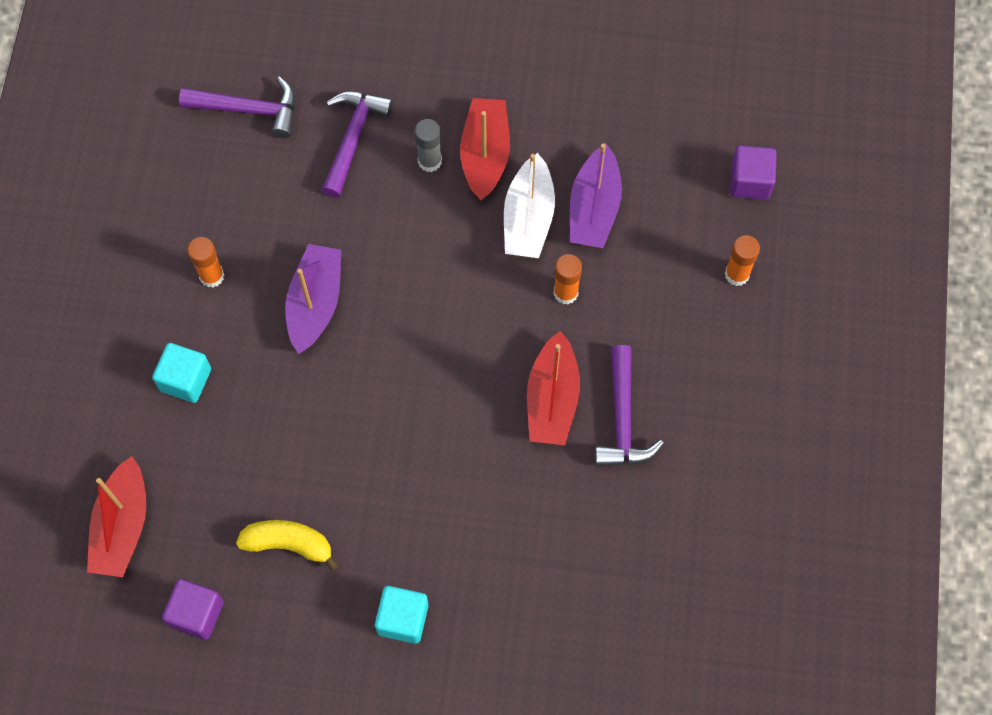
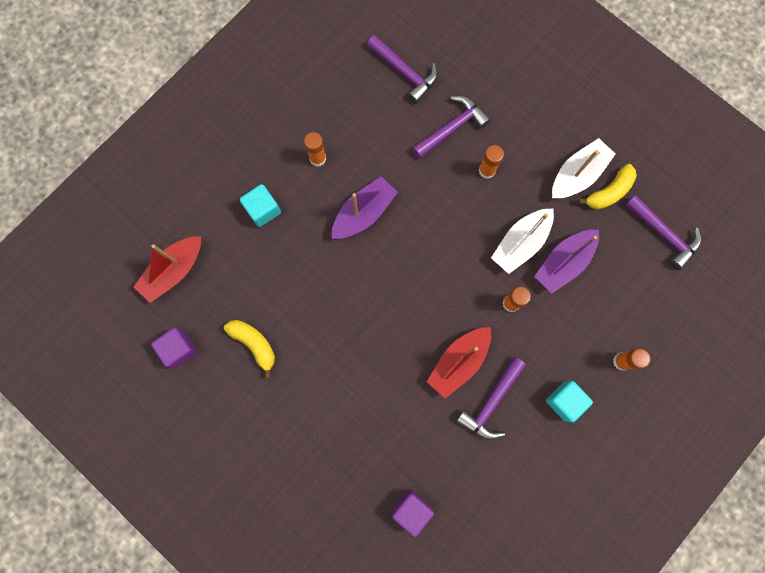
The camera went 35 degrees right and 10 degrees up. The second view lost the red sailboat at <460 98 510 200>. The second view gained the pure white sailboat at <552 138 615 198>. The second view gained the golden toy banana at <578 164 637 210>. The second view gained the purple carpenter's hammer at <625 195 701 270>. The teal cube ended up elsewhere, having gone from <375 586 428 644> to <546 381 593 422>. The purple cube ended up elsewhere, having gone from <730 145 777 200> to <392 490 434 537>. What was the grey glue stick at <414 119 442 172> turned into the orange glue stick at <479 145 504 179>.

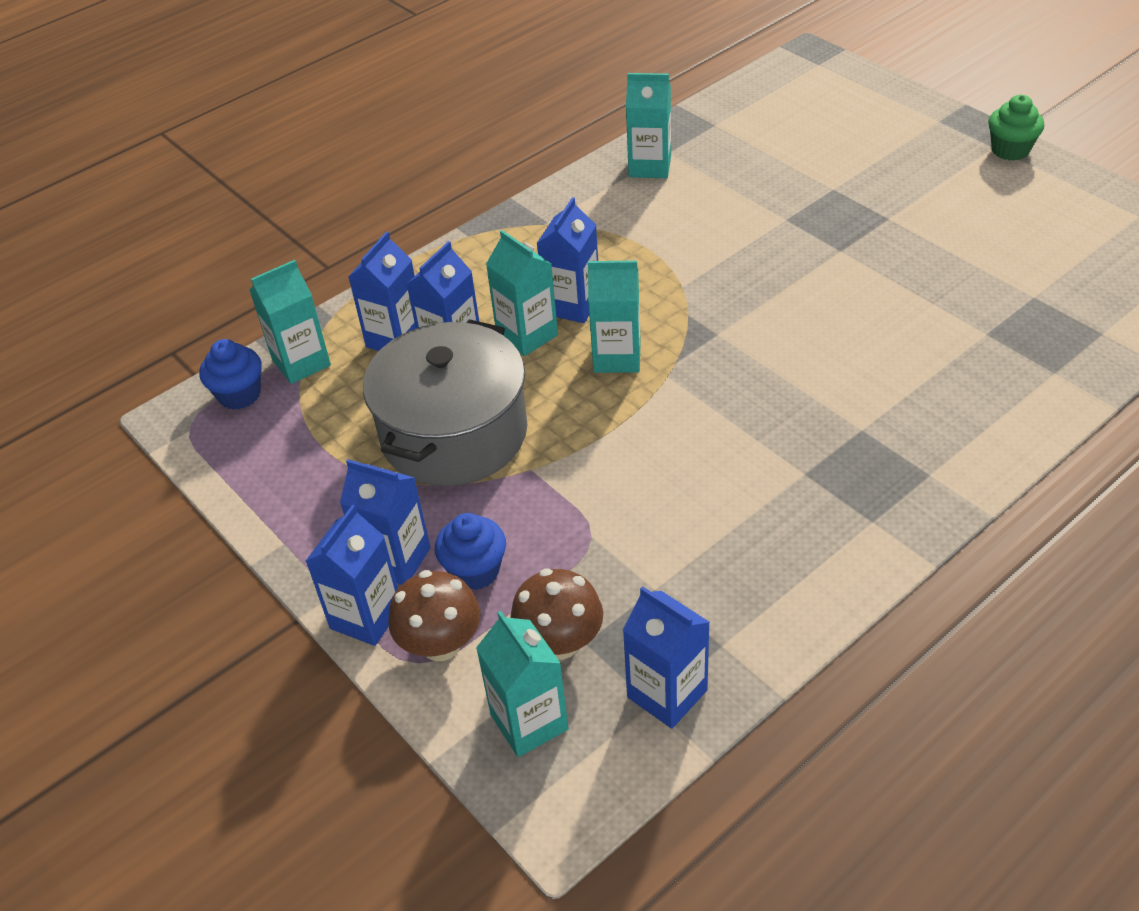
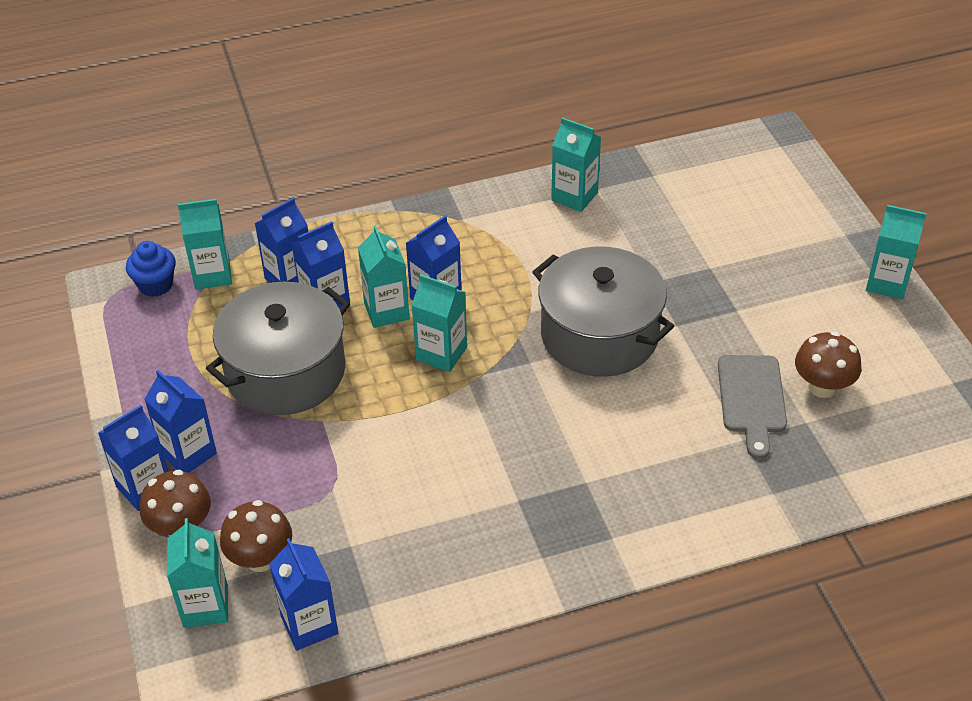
The camera went 20 degrees right and 0 degrees up. The second view lost the cobalt cupcake at <435 513 506 590>. The second view gained the grey pot at <532 246 674 377>. The second view gained the grey bread board at <718 355 787 459>. The second view gained the russet toadstool at <795 331 861 398>. Where the emerald cupcake stood at <988 95 1044 161>, the teal carton came to stand at <866 205 927 299>.

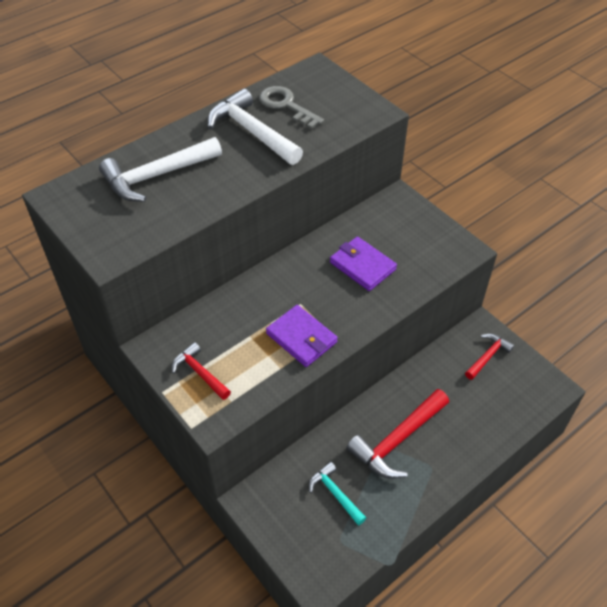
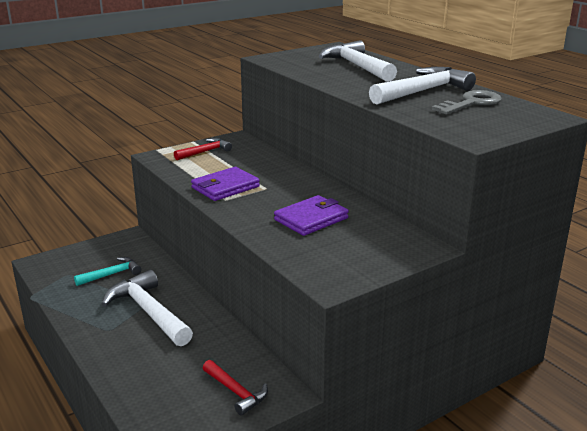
The camera went 95 degrees right and 25 degrees down. What was the red carpenter's hammer at <346 389 449 479> turned into the pure white carpenter's hammer at <101 270 193 346>.

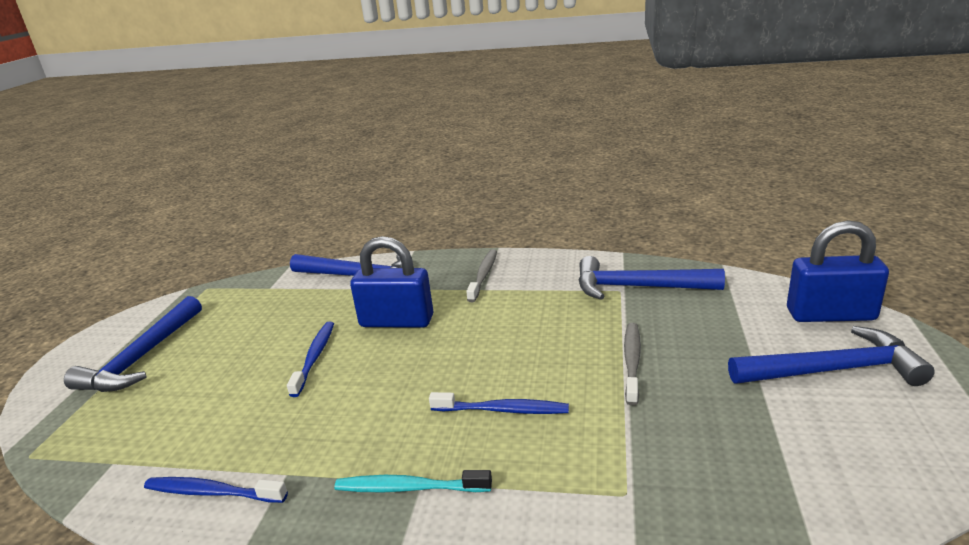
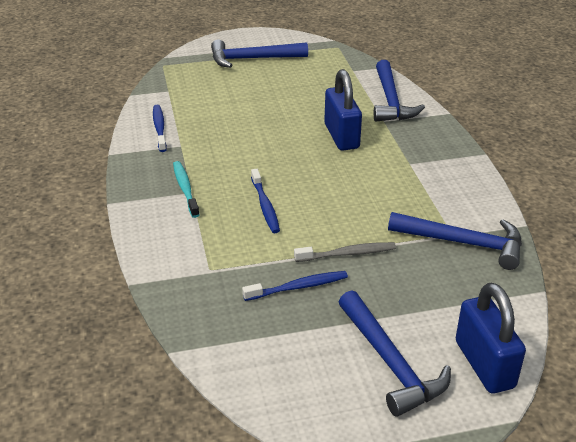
The camera went 65 degrees right and 10 degrees up. The second view lost the grey toothbrush at <466 249 497 302>. The cobalt toothbrush ended up elsewhere, having gone from <287 322 334 397> to <242 271 348 301>. The cobalt carpenter's hammer at <578 256 725 300> ended up facing another way, 120 degrees clockwise from before.

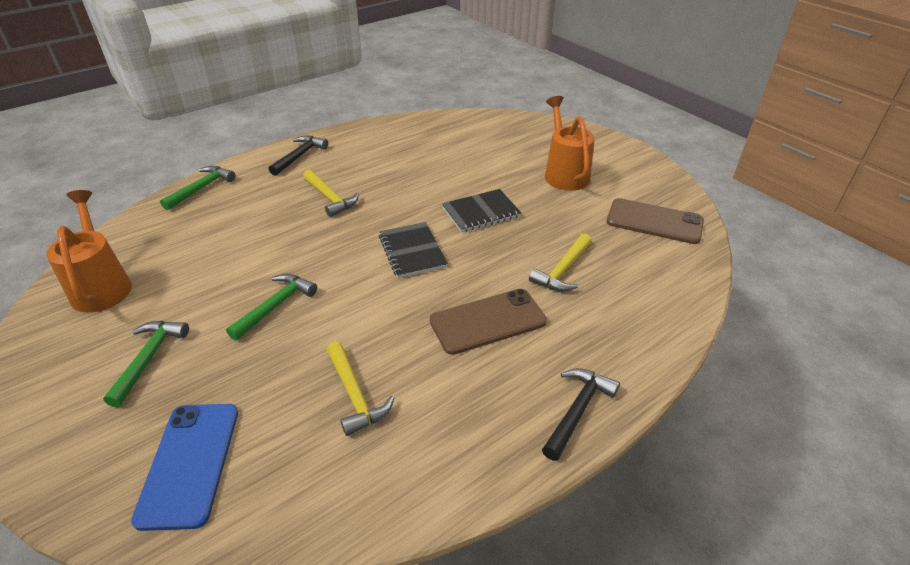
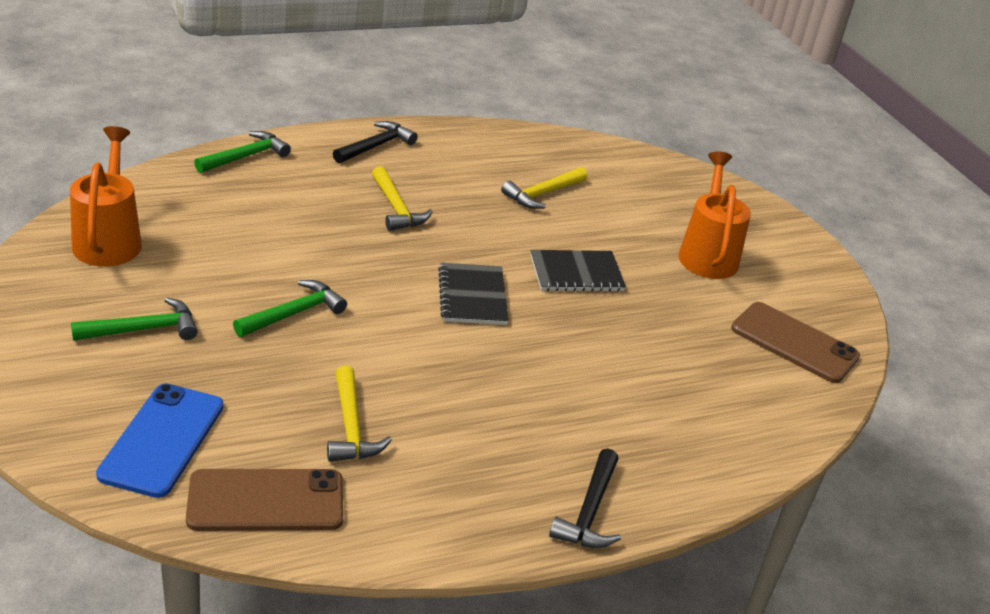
The camera went 10 degrees right and 5 degrees down. The russet phone ended up elsewhere, having gone from <430 289 547 355> to <186 469 343 531>. The golden carpenter's hammer ended up elsewhere, having gone from <529 233 592 292> to <501 167 587 209>. The emerald carpenter's hammer at <103 321 189 407> ended up facing another way, 45 degrees clockwise from before. The black carpenter's hammer at <542 368 620 461> ended up facing another way, 150 degrees clockwise from before.

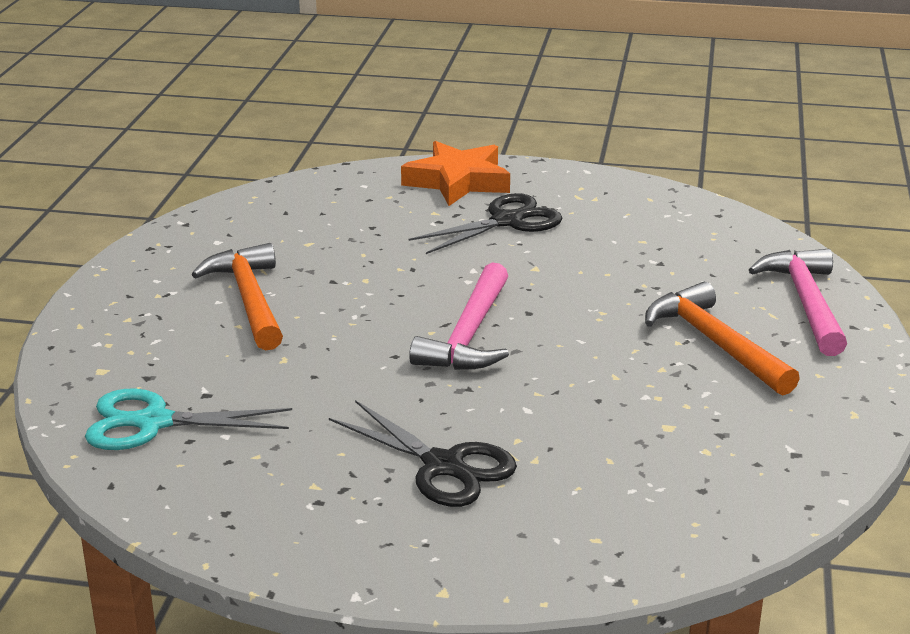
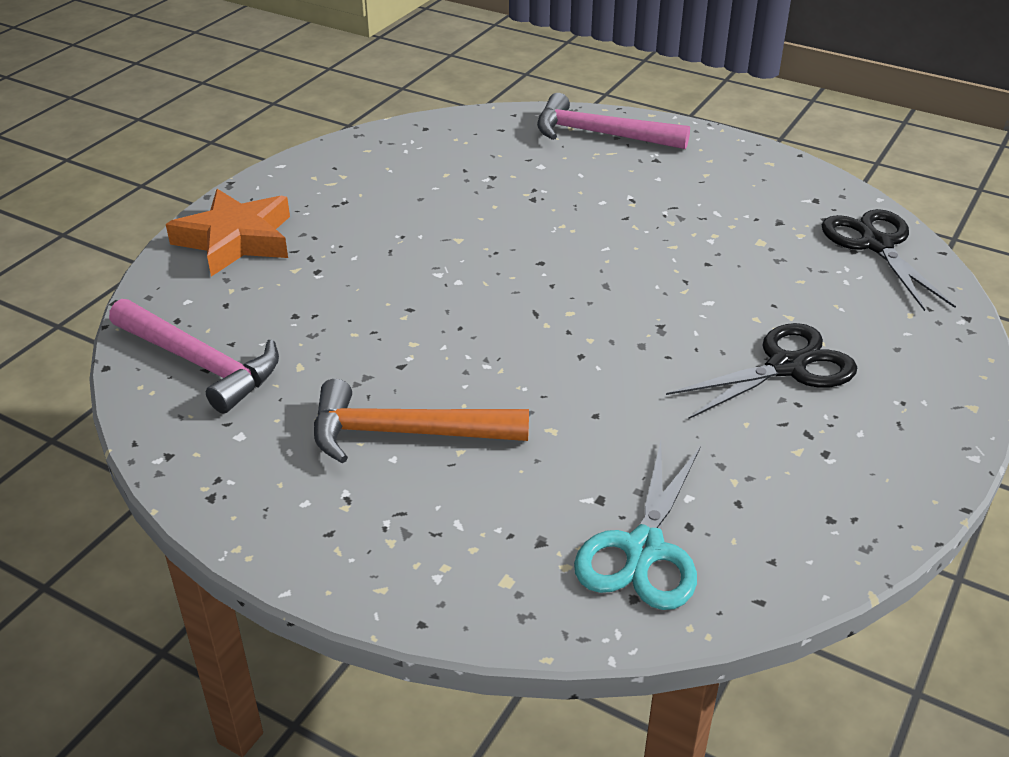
The camera went 70 degrees left and 10 degrees up. The second view lost the orange carpenter's hammer at <645 282 800 396>. The black pair of scissors ended up elsewhere, having gone from <409 193 562 254> to <822 209 956 311>. The rosy carpenter's hammer ended up elsewhere, having gone from <409 263 509 370> to <109 299 279 414>.

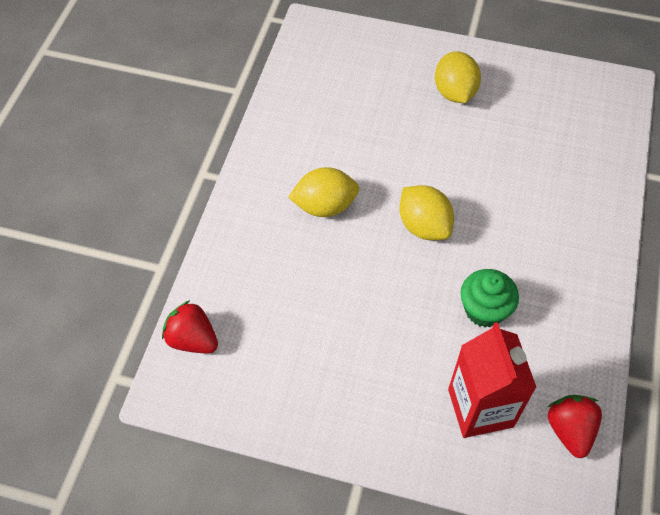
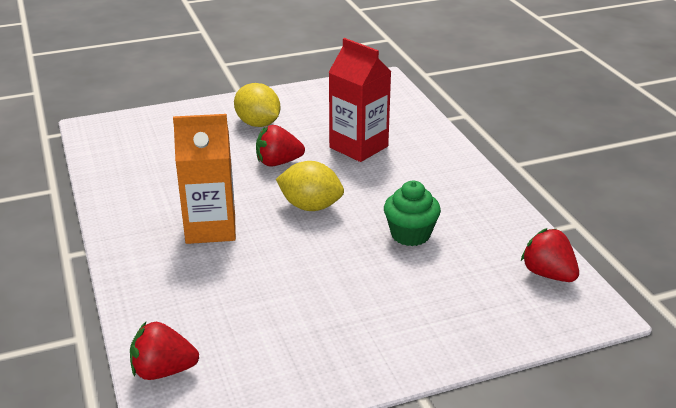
The camera went 35 degrees left and 25 degrees down. The second view gained the red strawberry at <256 125 305 167>. The red carton ended up elsewhere, having gone from <448 322 537 438> to <328 38 392 162>. Where the golden toy lemon stood at <288 167 359 217>, the orange carton came to stand at <173 114 236 244>.

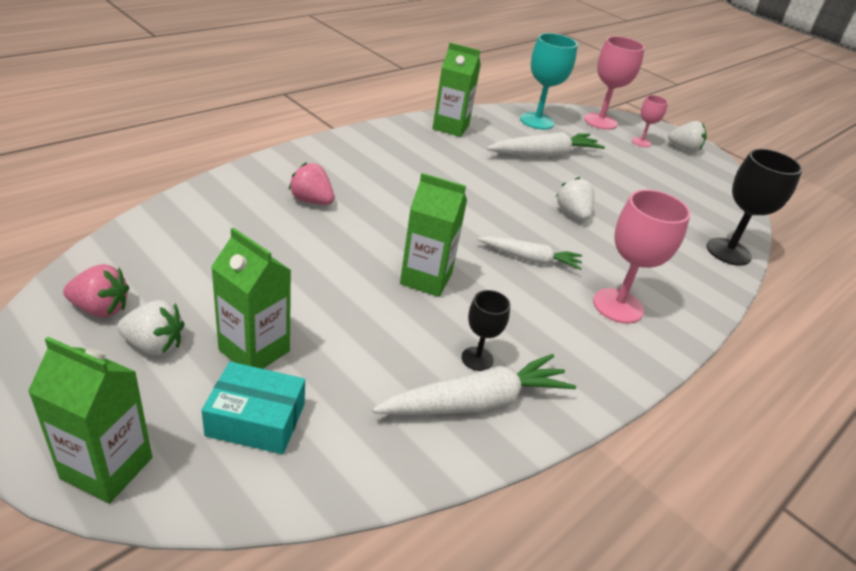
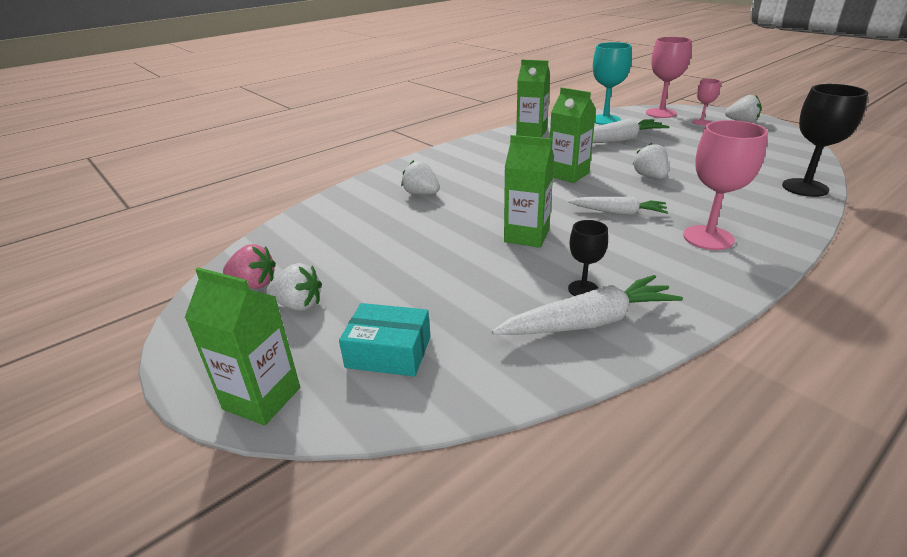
The camera went 10 degrees right and 5 degrees down. The emerald carton ended up elsewhere, having gone from <211 227 291 369> to <550 87 596 183>. What was the rosy strawberry at <289 162 334 205> turned into the pure white strawberry at <401 161 440 195>.

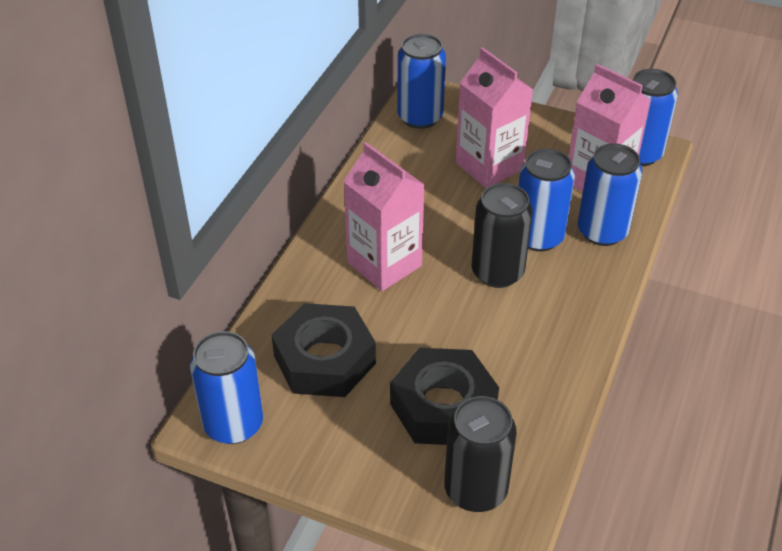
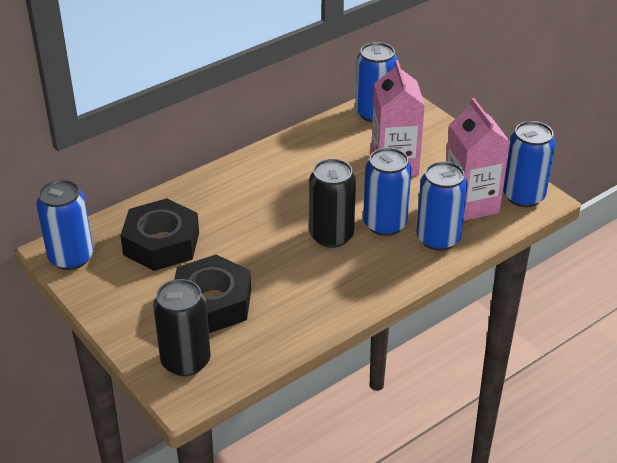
The camera went 30 degrees right and 5 degrees down. The second view lost the rosy carton at <343 142 424 291>.

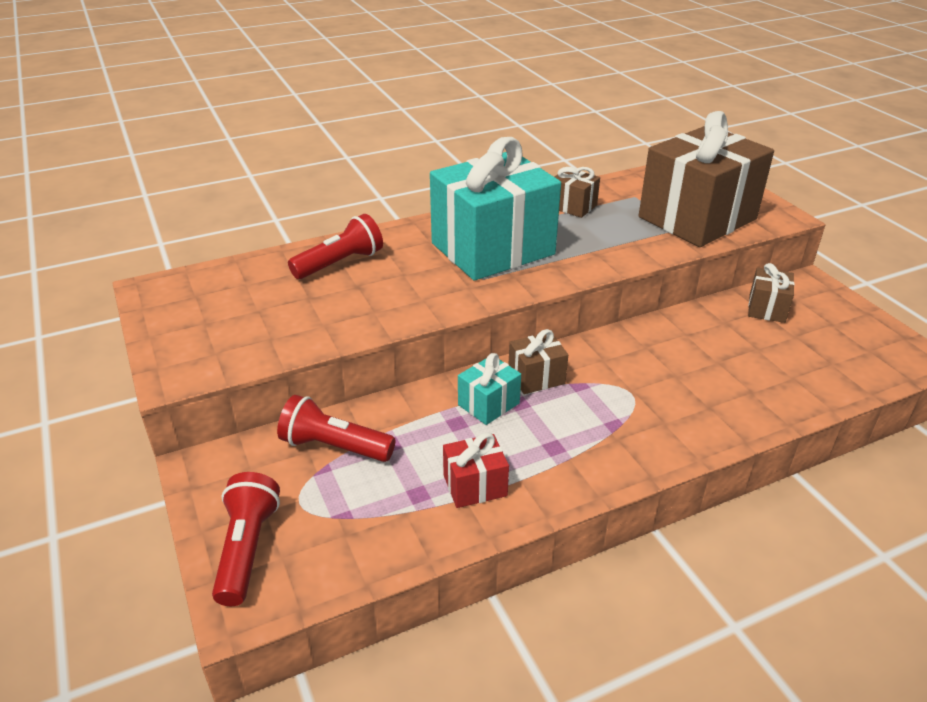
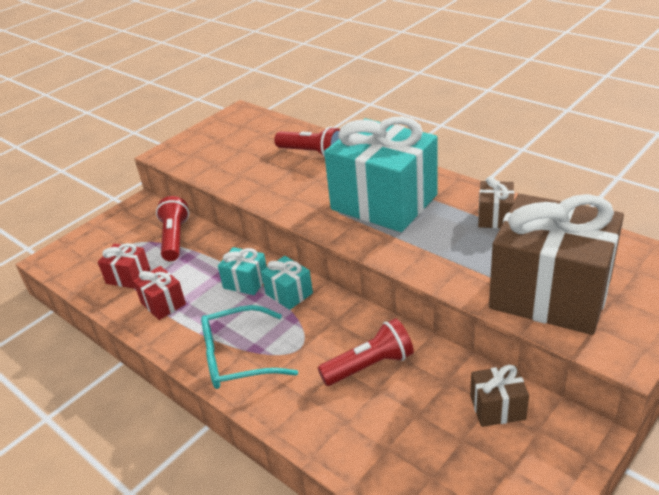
The camera went 70 degrees right and 0 degrees up. The second view gained the red present at <98 243 151 289>. The second view gained the teal glasses at <201 305 298 389>. The red pocket torch ended up elsewhere, having gone from <212 472 280 606> to <318 319 414 386>. What was the russet present at <509 329 568 394> turned into the teal present at <261 256 313 310>.

